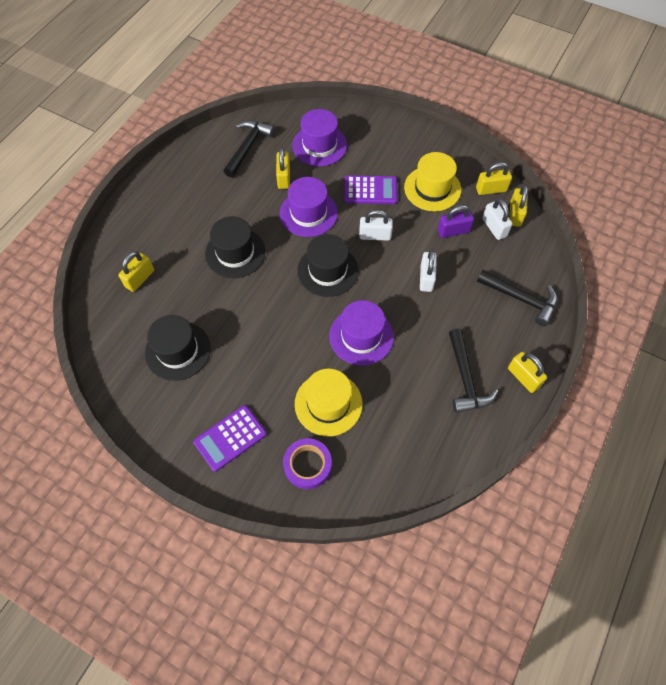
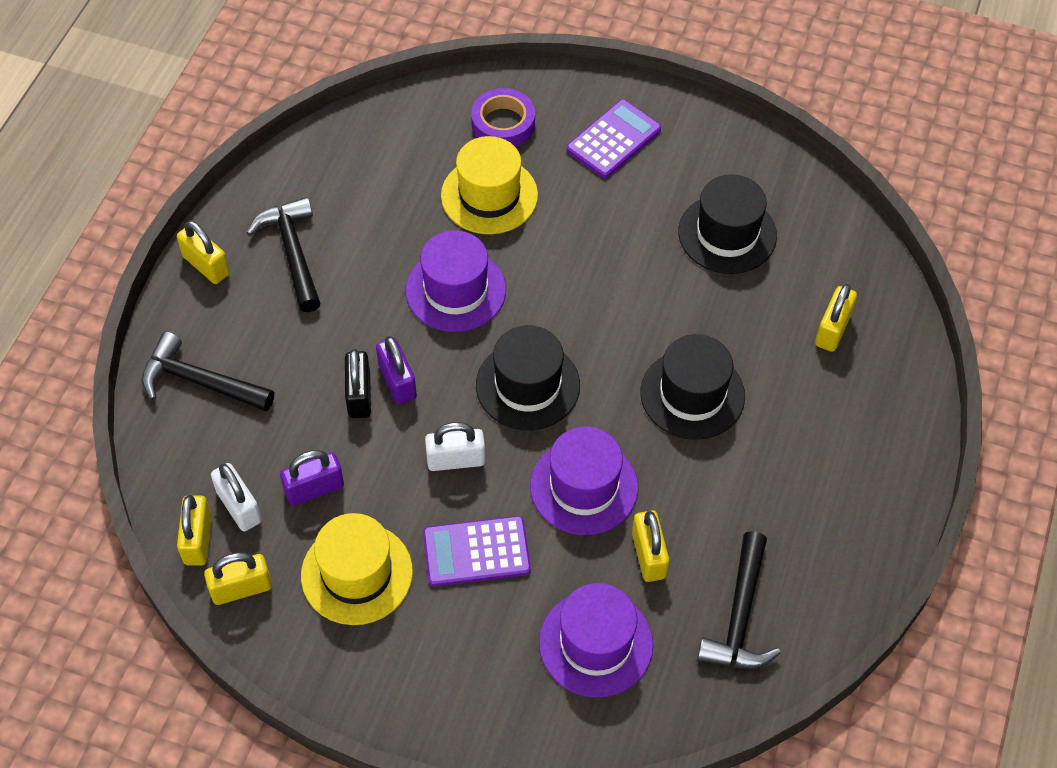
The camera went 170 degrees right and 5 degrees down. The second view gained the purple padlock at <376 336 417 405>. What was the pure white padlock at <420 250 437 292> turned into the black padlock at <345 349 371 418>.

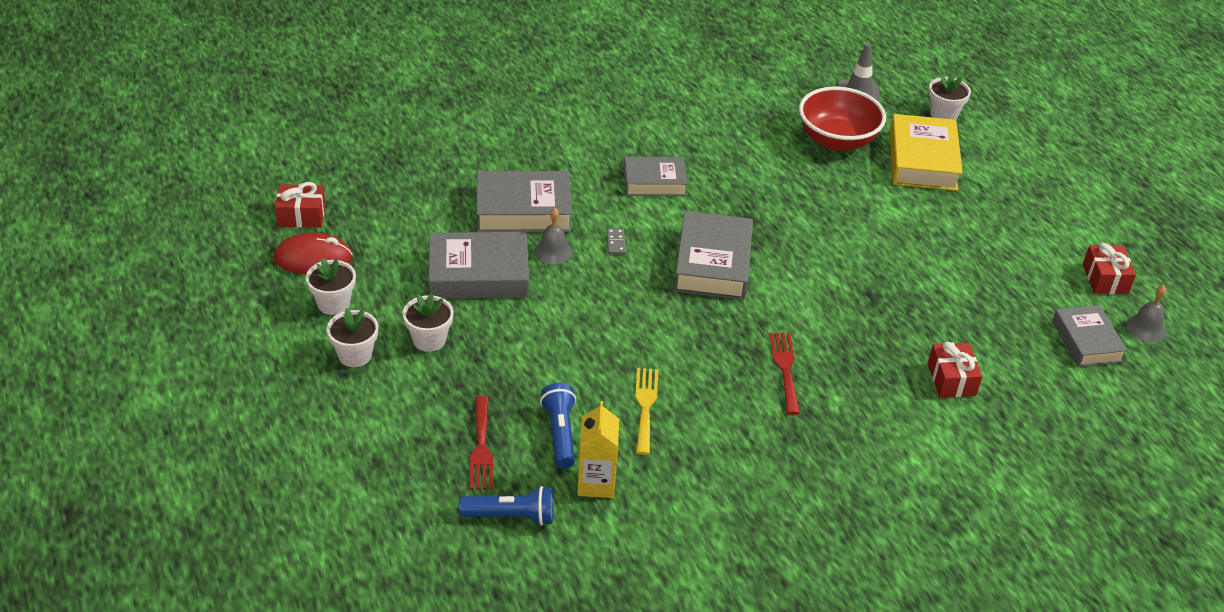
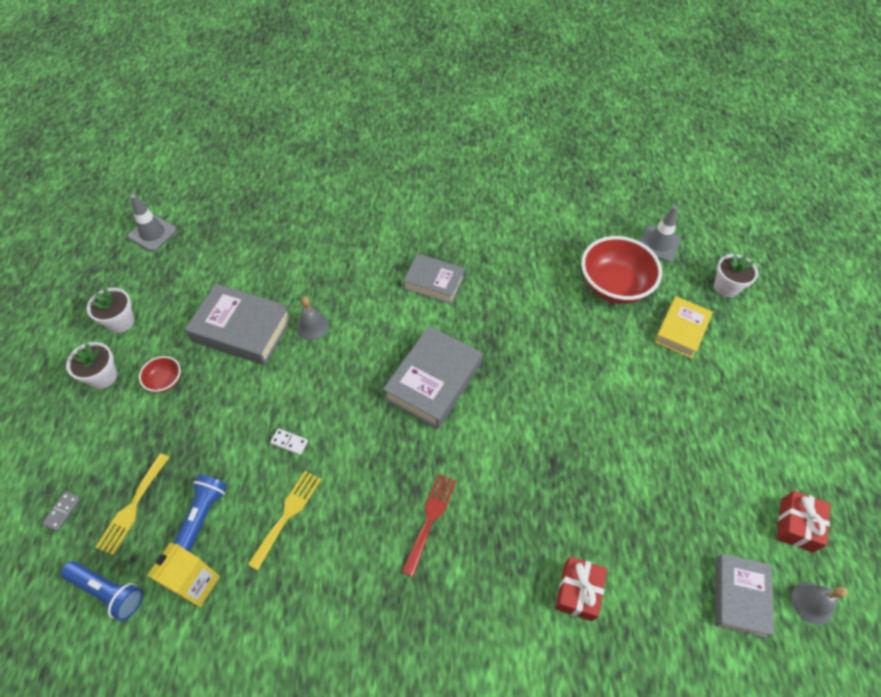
The camera went 25 degrees right and 15 degrees up. The second view lost the red mouse at <274 232 353 274>. The second view lost the grey book at <477 171 572 232>. The second view gained the pure white domino tile at <270 428 308 455>. The grey domino tile ended up elsewhere, having gone from <606 228 626 254> to <42 492 81 531>. Where the red present stood at <275 182 325 228>, the grey safety cone came to stand at <128 194 177 252>. Where the pure white plant pot stood at <403 293 454 352>, the red bowl came to stand at <139 356 181 393>. What was the red table fork at <470 396 493 489> turned into the golden table fork at <95 453 170 555>. The size of the golden book at <889 114 963 191> changed by a factor of 0.66.

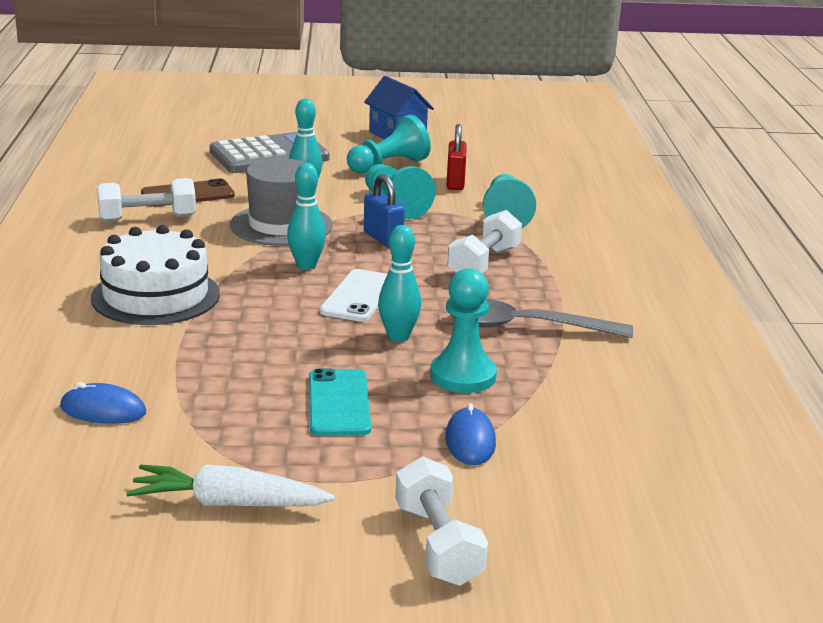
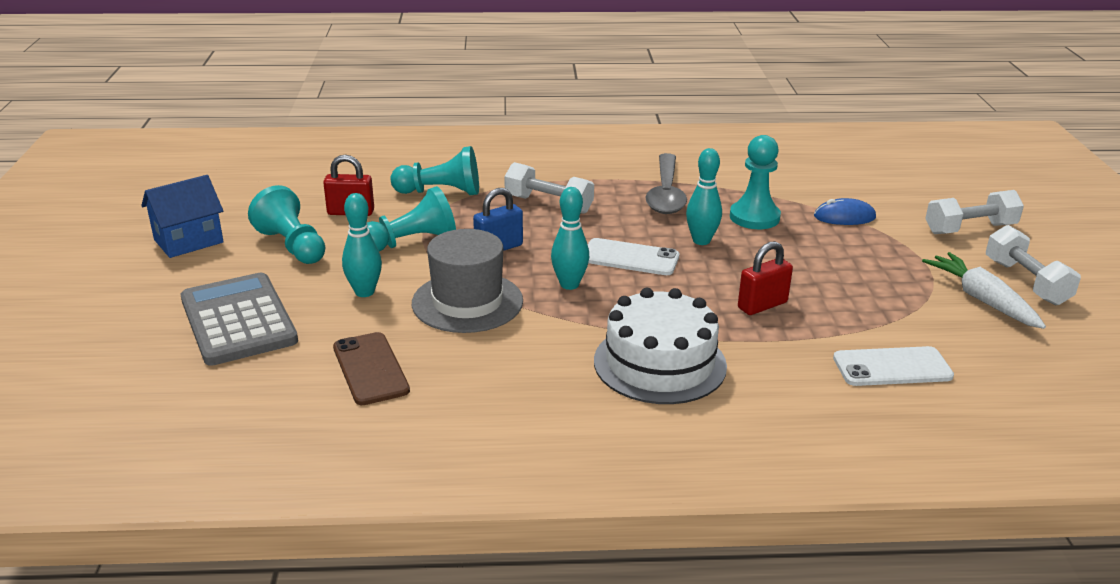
The camera went 90 degrees left and 5 degrees up. The second view lost the teal phone at <309 368 371 436>. The second view gained the red padlock at <738 241 793 315>. The pure white free weight ended up elsewhere, having gone from <97 178 196 222> to <986 225 1081 305>. Where the cobalt mouse stood at <60 382 146 424>, the pure white phone came to stand at <833 346 954 386>. The pure white carrot at <126 464 335 507> ended up facing another way, 150 degrees clockwise from before.

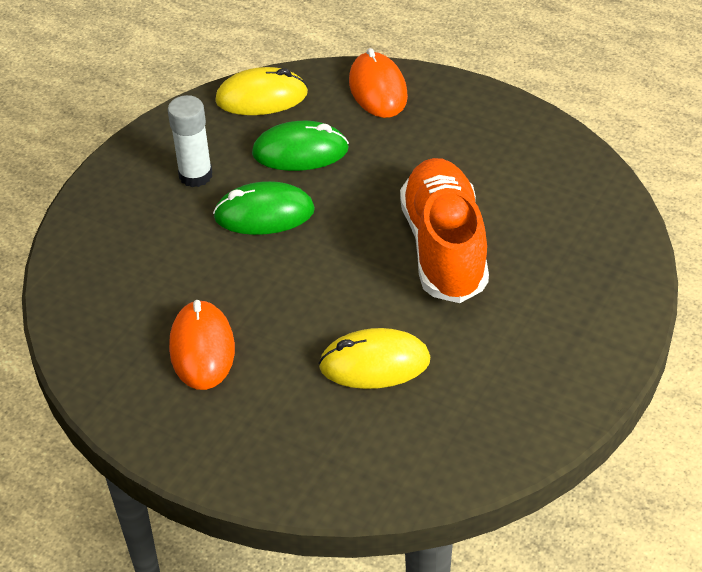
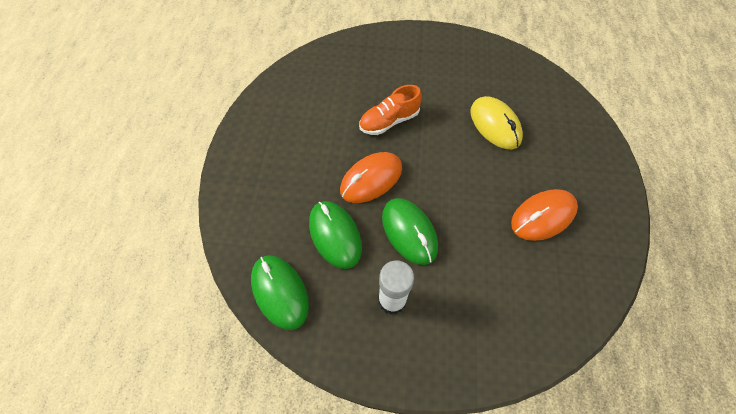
The camera went 115 degrees left and 15 degrees up. The orange mouse ended up elsewhere, having gone from <349 48 408 118> to <340 152 402 203>. What was the golden mouse at <215 67 308 115> turned into the emerald mouse at <251 255 309 330>. The size of the orange sneaker at <400 158 489 303> changed by a factor of 0.57.

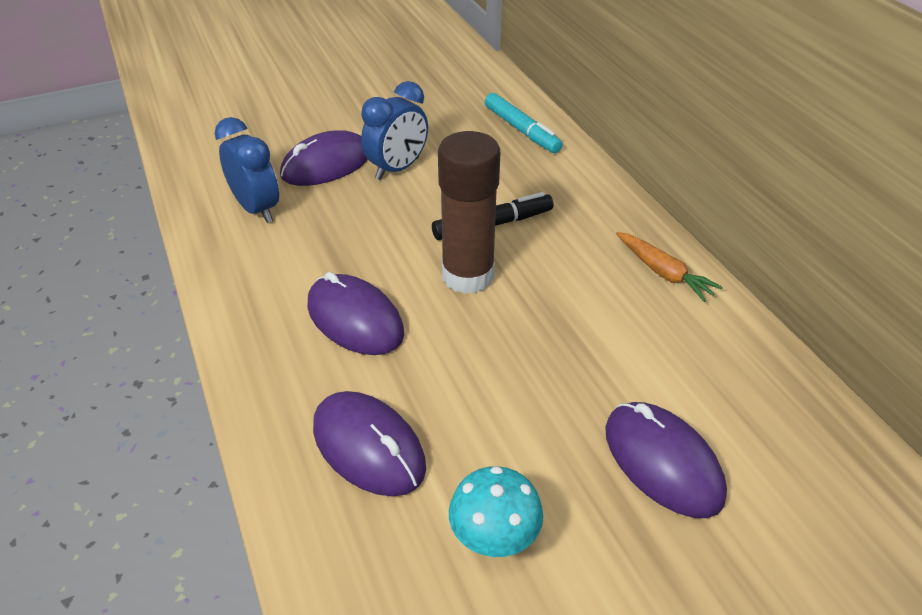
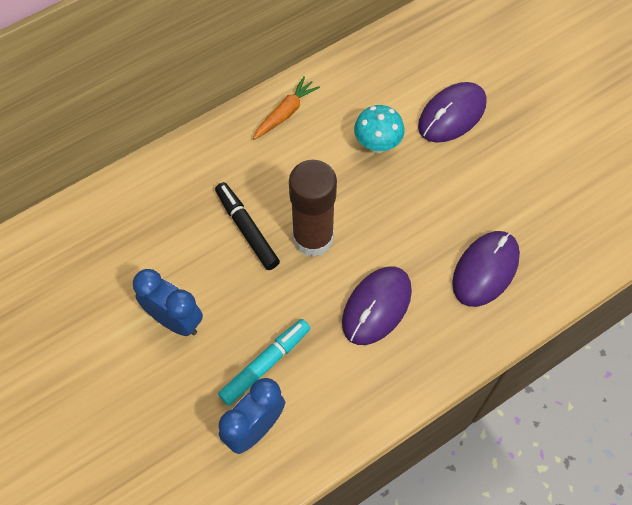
The camera went 100 degrees left and 20 degrees up. The second view lost the purple mouse at <280 130 368 186>. The teal toadstool ended up elsewhere, having gone from <449 466 543 557> to <354 105 405 154>. The teal marker pen ended up elsewhere, having gone from <485 93 563 153> to <218 319 310 406>.

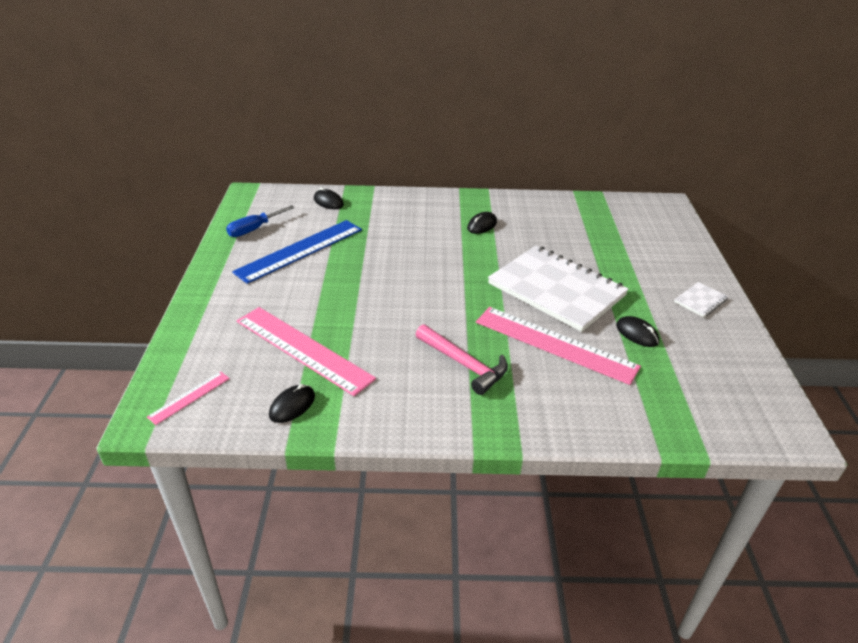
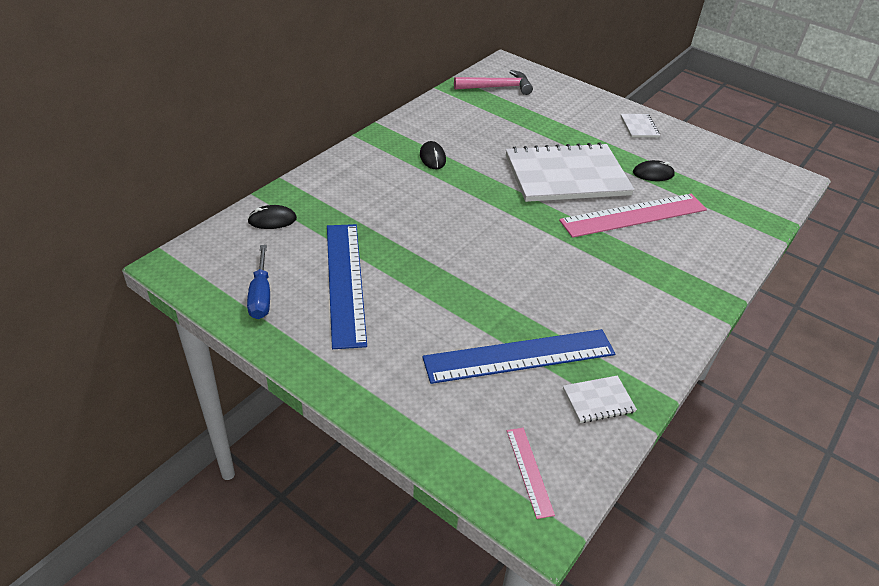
The camera went 55 degrees left and 5 degrees up. The rosy carpenter's hammer ended up elsewhere, having gone from <416 324 508 395> to <454 70 533 95>. Where the black mouse stood at <269 384 315 423>, the pure white exercise book came to stand at <563 375 637 423>. What was the rosy measuring stick at <237 307 376 396> turned into the cobalt measuring stick at <422 329 615 384>.

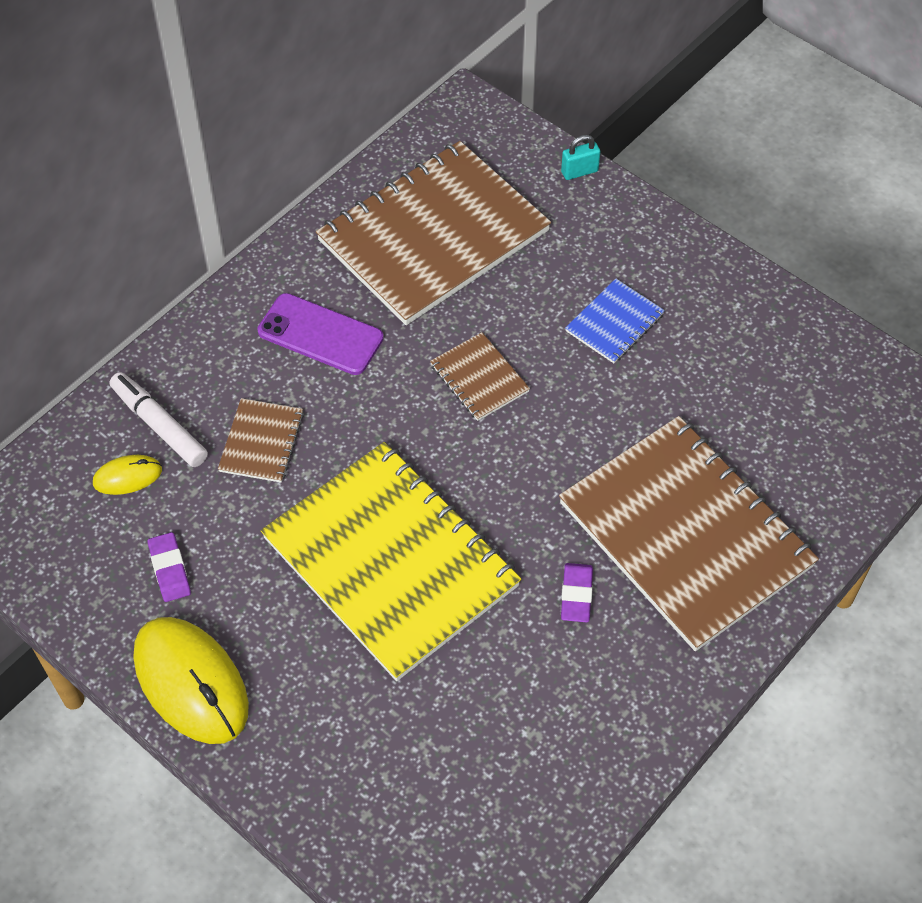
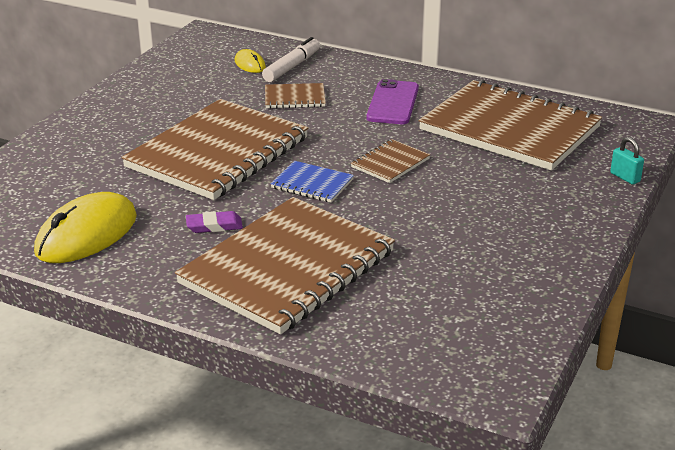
The camera went 75 degrees right and 25 degrees down. The second view lost the purple pencil eraser at <147 532 191 602>. The golden mouse ended up elsewhere, having gone from <134 617 249 744> to <34 192 137 263>. The cobalt exercise book ended up elsewhere, having gone from <565 279 665 363> to <271 161 354 203>. What was the golden exercise book at <261 442 521 681> turned into the russet exercise book at <121 99 308 200>.

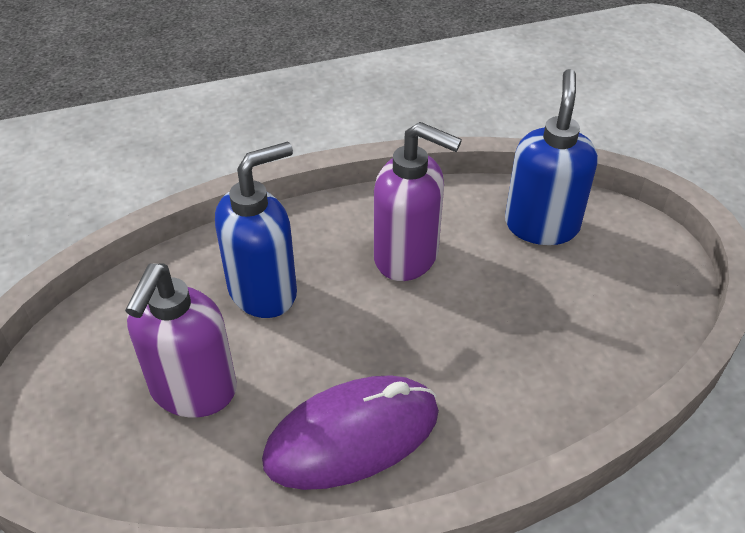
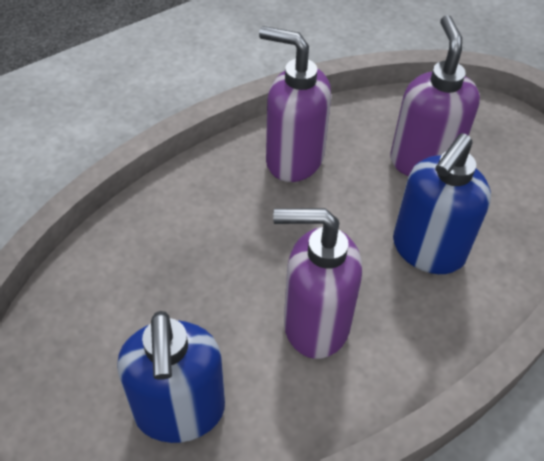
The camera went 160 degrees right and 5 degrees up. Where the purple mouse stood at <262 375 439 490>, the purple soap dispenser came to stand at <259 26 331 182>.

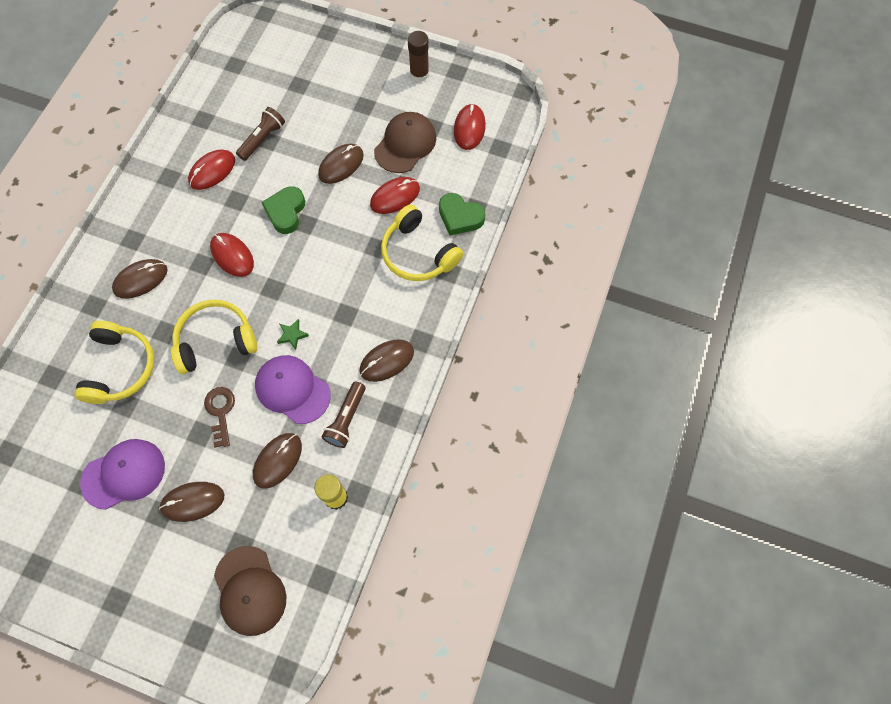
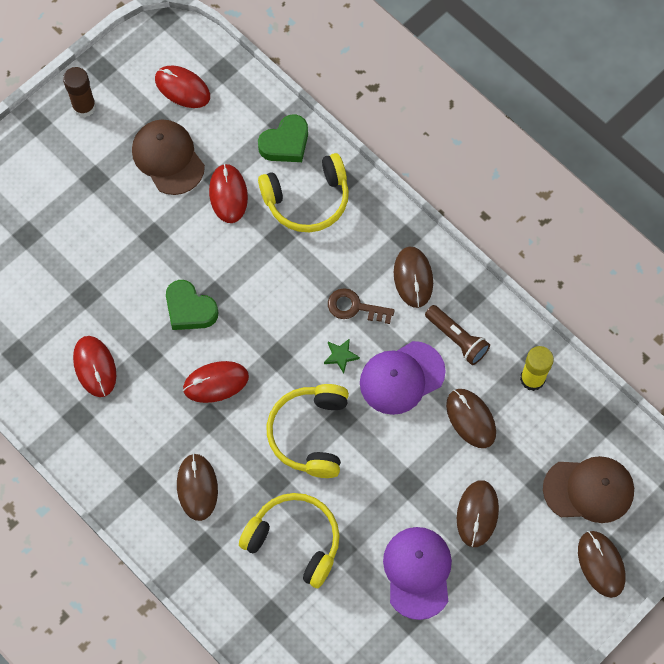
The camera went 65 degrees left and 0 degrees up. The second view lost the russet pocket torch at <236 107 285 161>. The russet latchkey ended up elsewhere, having gone from <204 387 235 447> to <328 288 395 324>. The russet mouse ended up elsewhere, having gone from <318 144 364 184> to <578 531 625 598>.

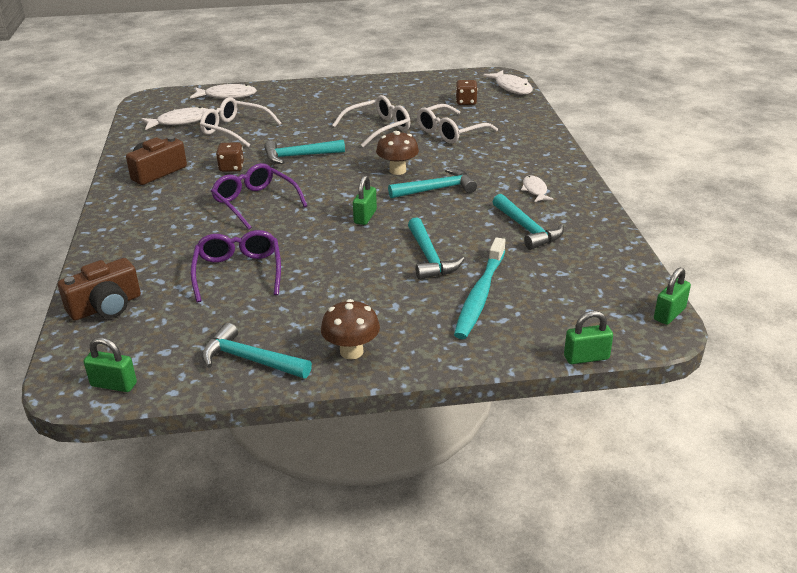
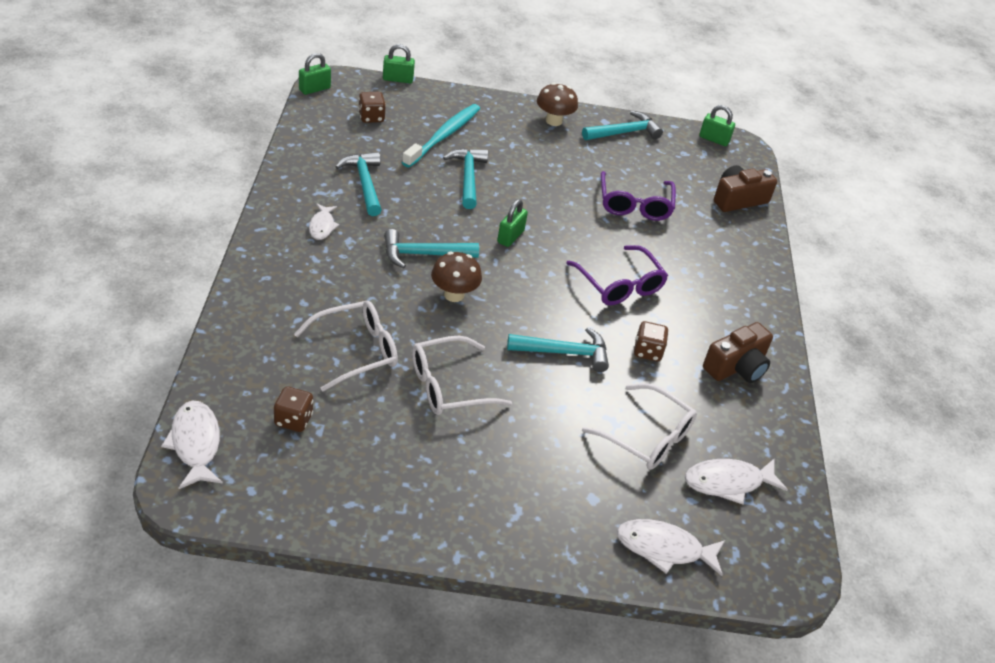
The camera went 175 degrees left and 10 degrees up. The second view gained the russet dice at <358 92 386 123>. The teal carpenter's hammer at <202 323 312 378> ended up facing another way, 60 degrees counterclockwise from before.

